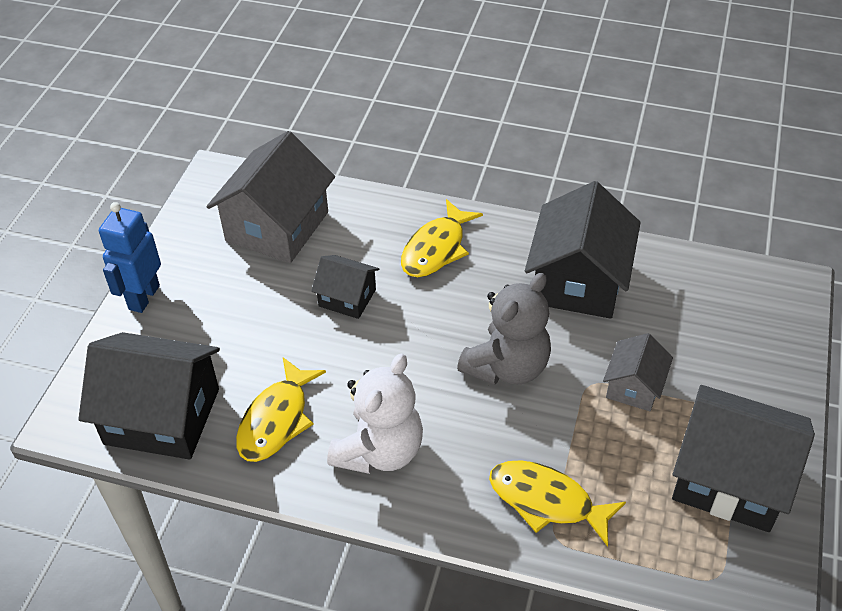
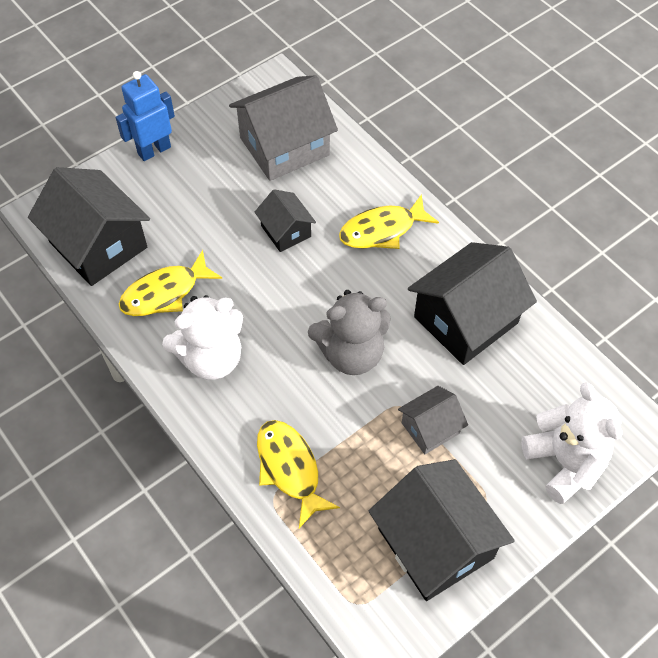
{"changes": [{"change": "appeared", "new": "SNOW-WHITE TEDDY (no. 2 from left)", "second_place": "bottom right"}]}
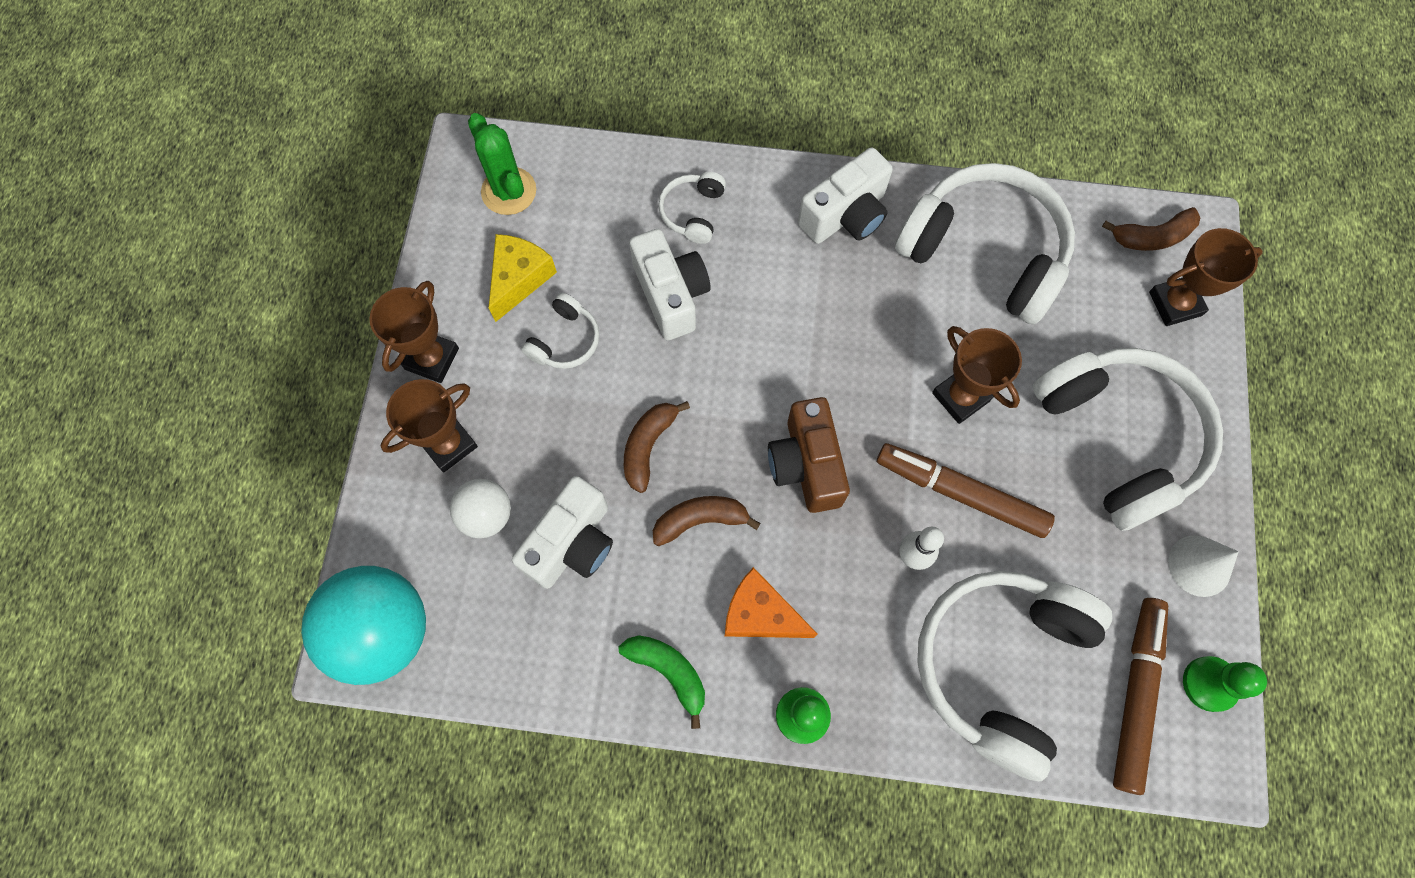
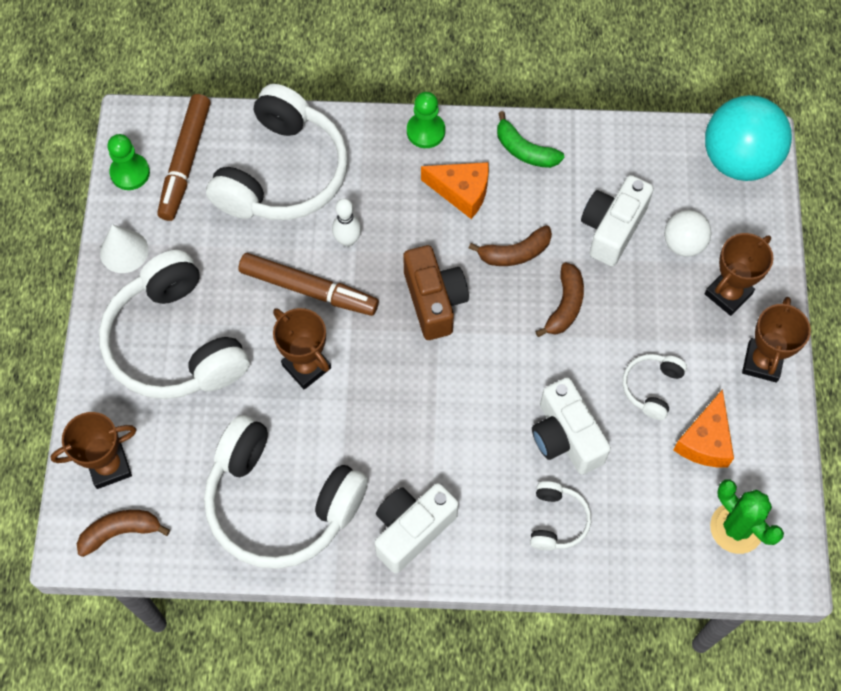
{"changes": [{"change": "colour", "old": "BRIGHT YELLOW CHEESE WEDGE", "new": "ORANGE CHEESE WEDGE (no. 2 from left)", "first_place": "top centre", "second_place": "middle right"}]}
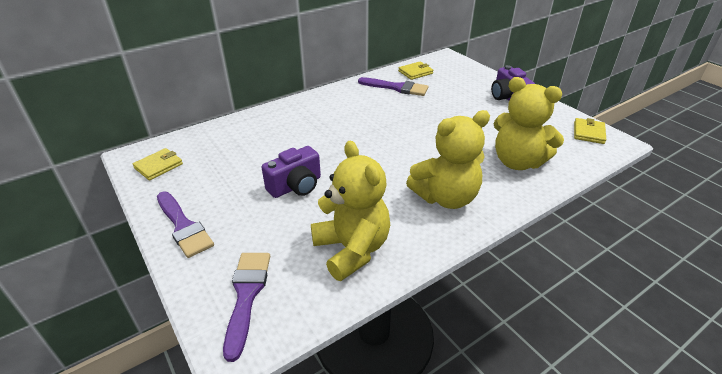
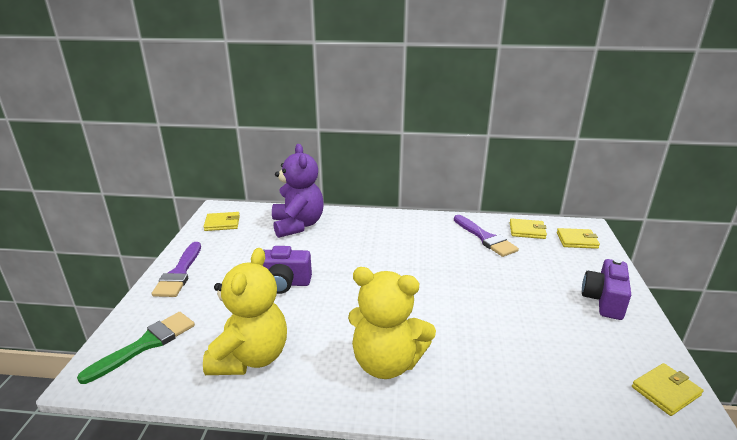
{"changes": [{"change": "colour", "old": "PURPLE PAINTBRUSH (no. 2 from left)", "new": "GREEN PAINTBRUSH", "first_place": "bottom centre", "second_place": "bottom left"}, {"change": "appeared", "new": "PURPLE TEDDY", "second_place": "centre"}, {"change": "appeared", "new": "BRIGHT YELLOW WALLET (no. 3 from left)", "second_place": "middle right"}, {"change": "missing", "old": "BRIGHT YELLOW TEDDY (no. 3 from left)", "first_place": "top right"}]}
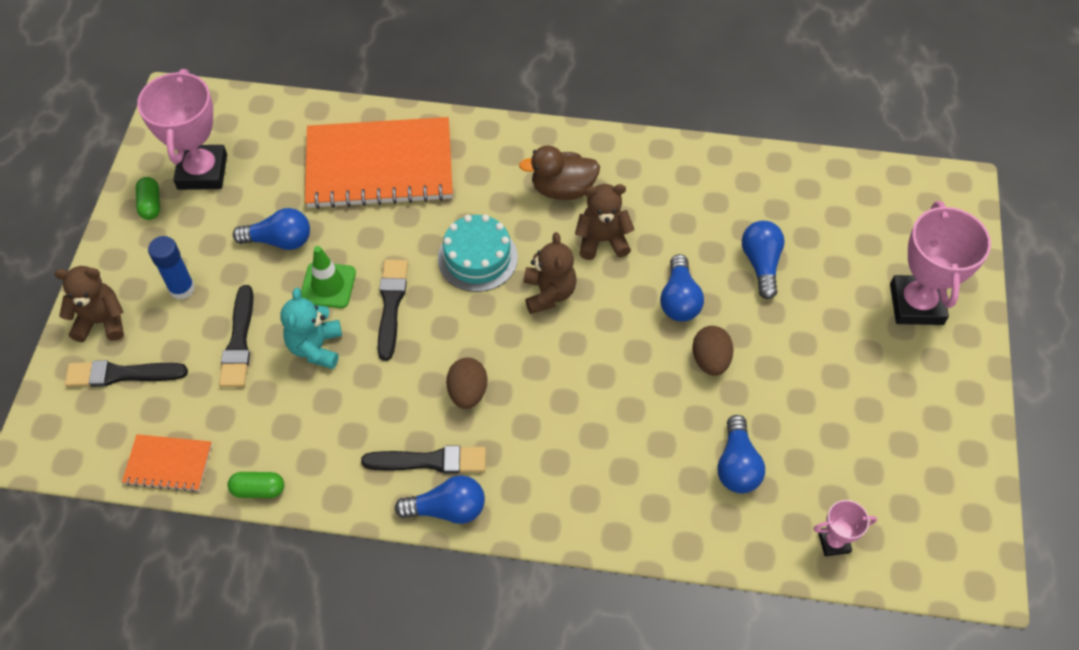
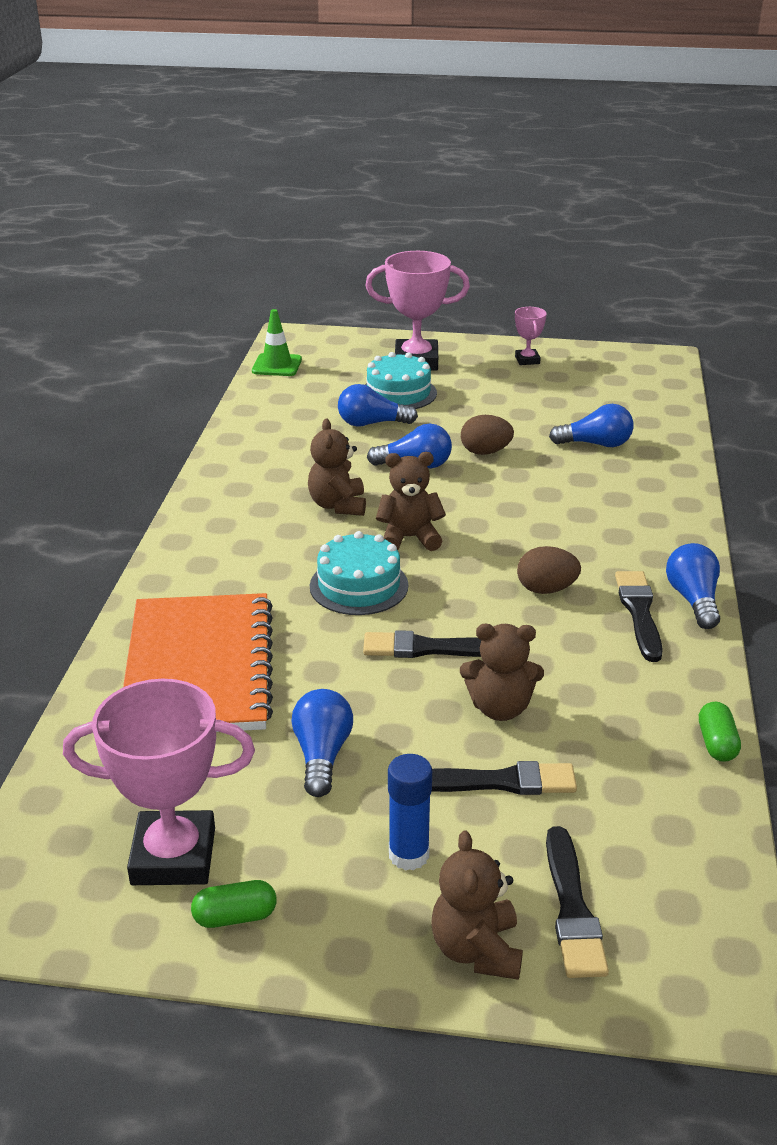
{"changes": [{"change": "relocated", "old": "GREEN ROAD CONE", "first_place": "middle left", "second_place": "top centre"}, {"change": "appeared", "new": "TURQUOISE GATEAU (no. 2 from left)", "second_place": "top centre"}, {"change": "colour", "old": "TURQUOISE TEDDY", "new": "DARK BROWN TEDDY (no. 4 from left)", "first_place": "middle left", "second_place": "centre"}, {"change": "relocated", "old": "PINK TROPHY (no. 2 from left in the first image)", "new": "PINK TROPHY (no. 3 from left)", "first_place": "bottom right", "second_place": "top right"}, {"change": "missing", "old": "ORANGE NOTEPAD (no. 1 from left)", "first_place": "bottom left"}, {"change": "missing", "old": "DARK BROWN TOY DUCK", "first_place": "top centre"}]}
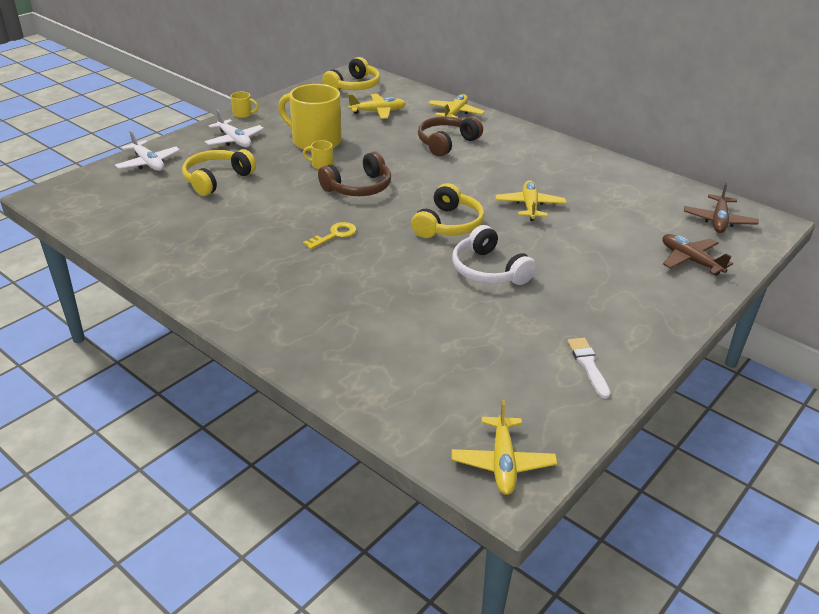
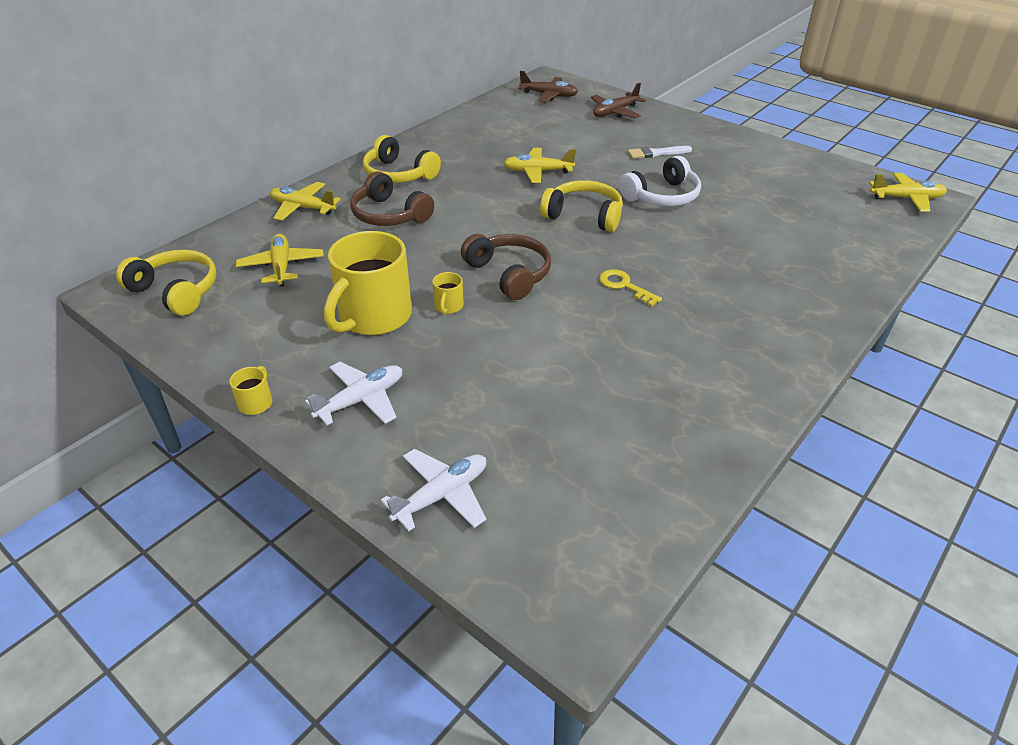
{"changes": [{"change": "relocated", "old": "BRIGHT YELLOW HEADPHONES (no. 1 from left in the first image)", "new": "BRIGHT YELLOW HEADPHONES (no. 2 from left)", "first_place": "top left", "second_place": "top centre"}, {"change": "relocated", "old": "SNOW-WHITE PAINTBRUSH", "first_place": "middle right", "second_place": "top centre"}]}
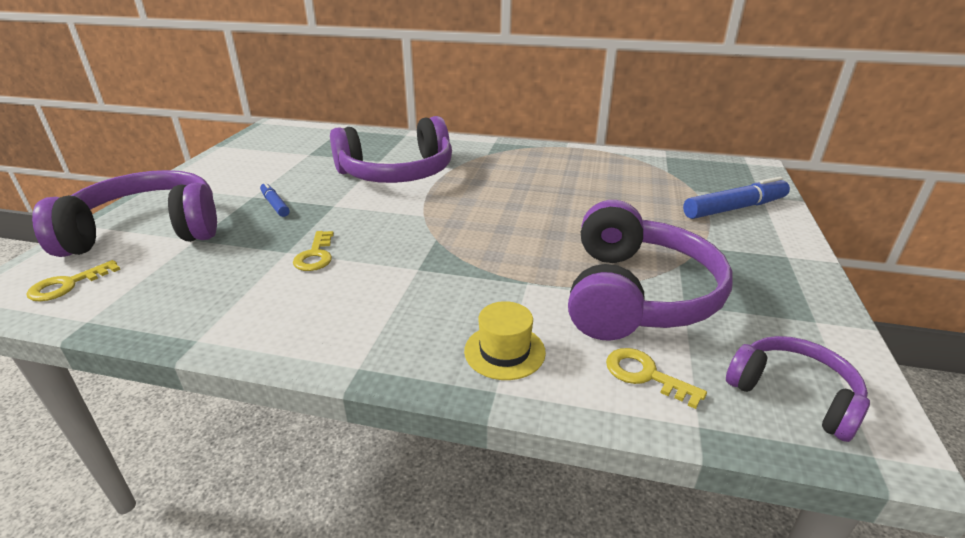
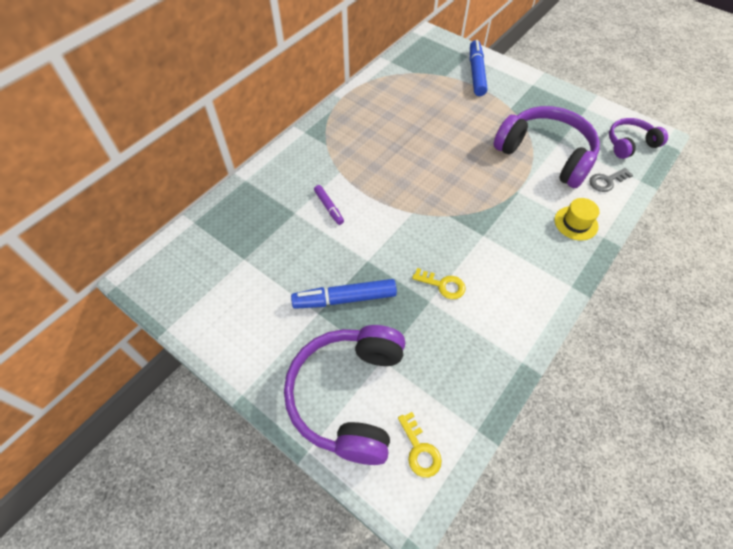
{"changes": [{"change": "size", "old": "ROYAL BLUE MARKER PEN (no. 1 from left)", "first_place": "middle left", "second_place": "centre", "factor": 1.79}, {"change": "exchanged", "old": "PURPLE HEADPHONES (no. 2 from left)", "new": "PURPLE MARKER PEN", "first_place": "top centre", "second_place": "centre"}, {"change": "colour", "old": "BRIGHT YELLOW KEY (no. 3 from left)", "new": "GRAY KEY", "first_place": "bottom right", "second_place": "top right"}]}
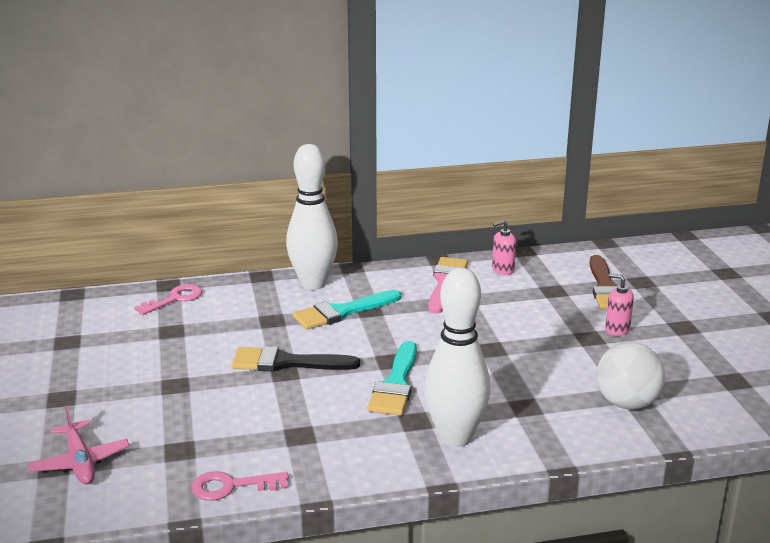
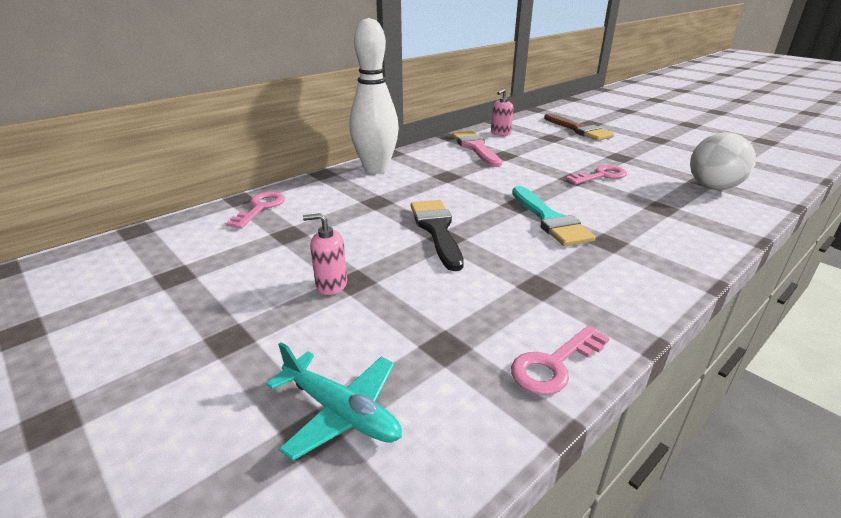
{"changes": [{"change": "colour", "old": "PINK AEROPLANE", "new": "TURQUOISE AEROPLANE", "first_place": "bottom left", "second_place": "bottom centre"}, {"change": "relocated", "old": "PINK PUMP BOTTLE (no. 2 from left in the first image)", "new": "PINK PUMP BOTTLE (no. 1 from left)", "first_place": "middle right", "second_place": "centre"}, {"change": "spun", "old": "JET-BLACK PAINTBRUSH", "first_place": "centre", "second_place": "centre", "degrees": 105}, {"change": "appeared", "new": "PINK KEY (no. 3 from left)", "second_place": "middle right"}, {"change": "missing", "old": "TURQUOISE PAINTBRUSH (no. 1 from left)", "first_place": "centre"}, {"change": "missing", "old": "SNOW-WHITE SKITTLE (no. 2 from left)", "first_place": "centre"}]}
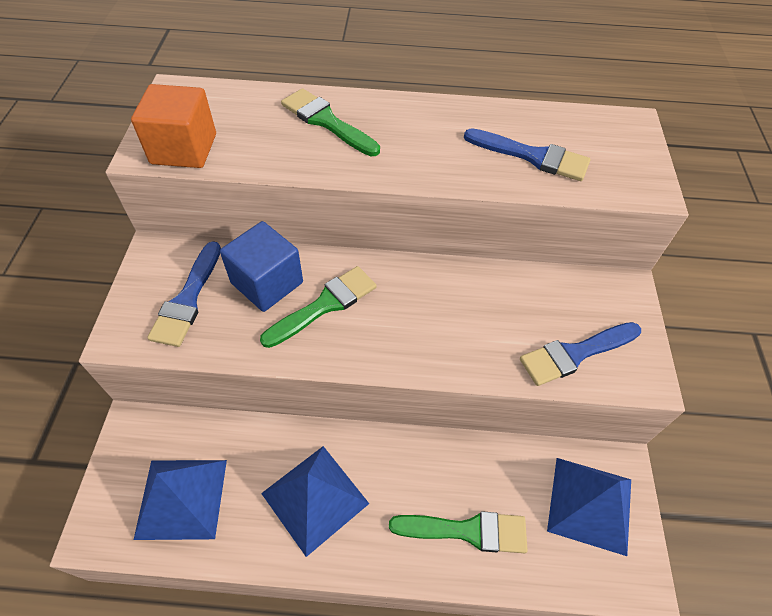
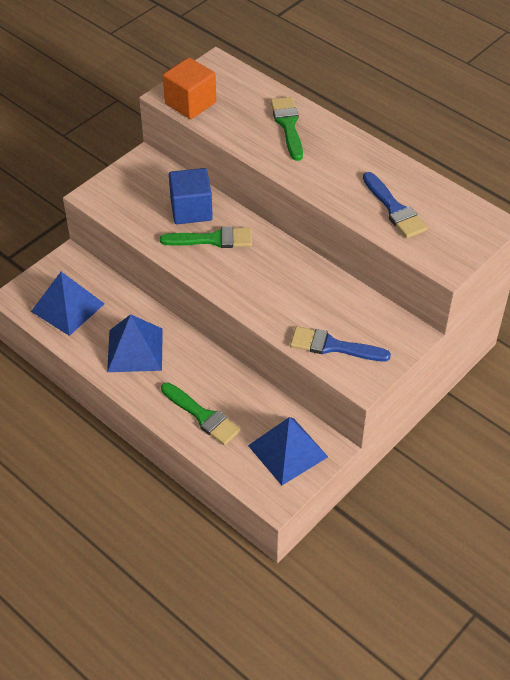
{"changes": [{"change": "missing", "old": "ROYAL BLUE PAINTBRUSH (no. 1 from left)", "first_place": "middle left"}]}
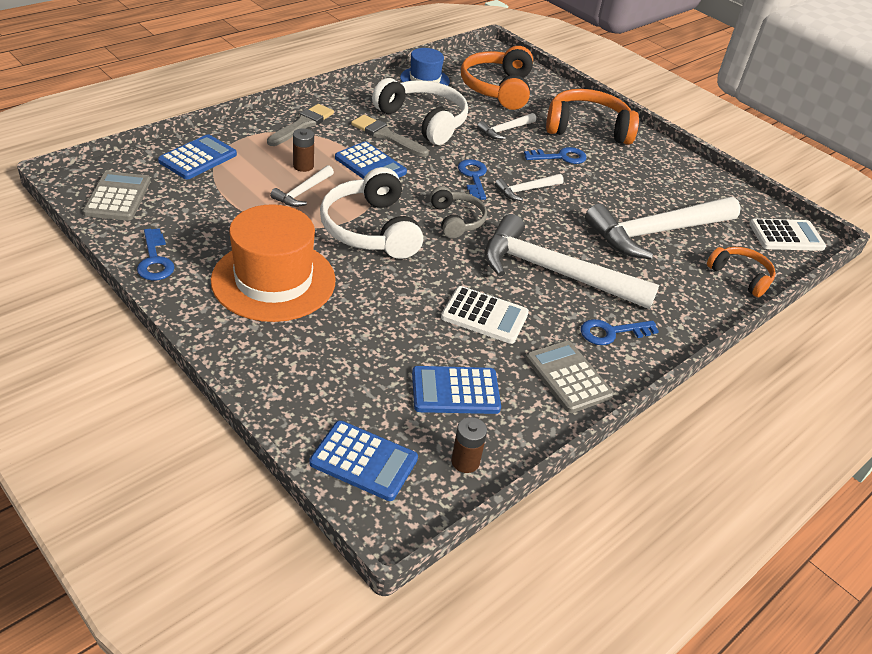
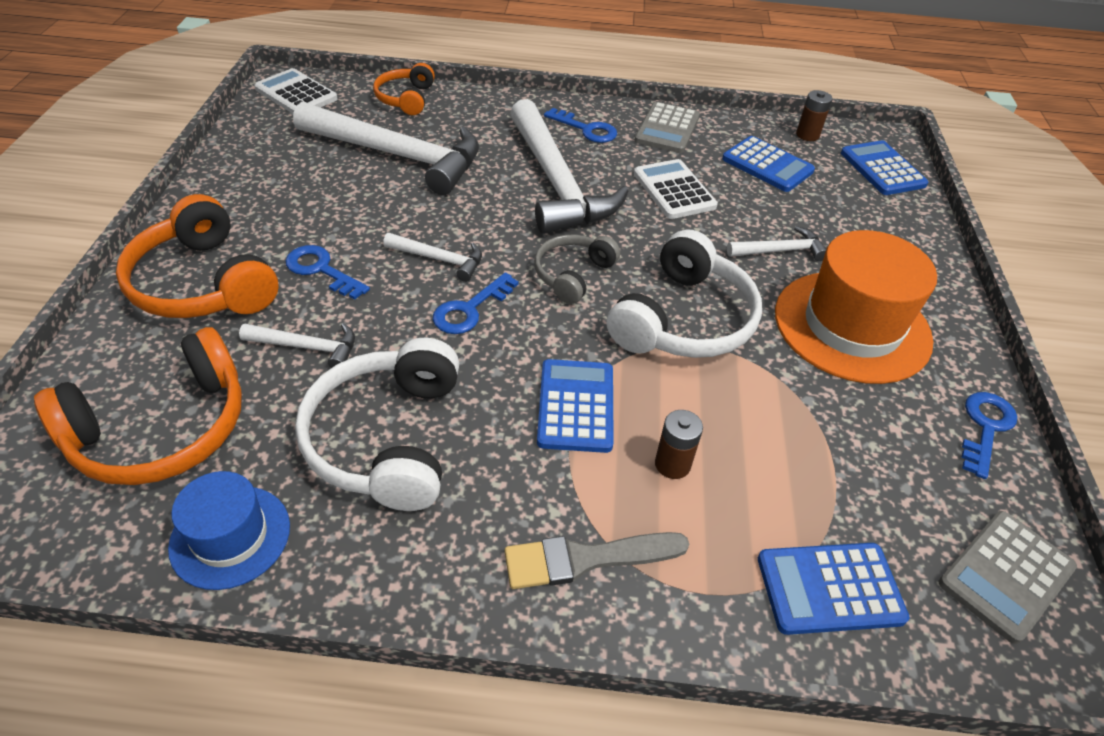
{"changes": [{"change": "relocated", "old": "SNOW-WHITE HAMMER (no. 1 from left in the first image)", "new": "SNOW-WHITE HAMMER (no. 5 from left)", "first_place": "top centre", "second_place": "top right"}, {"change": "missing", "old": "GRAY PAINTBRUSH (no. 2 from left)", "first_place": "top centre"}]}
